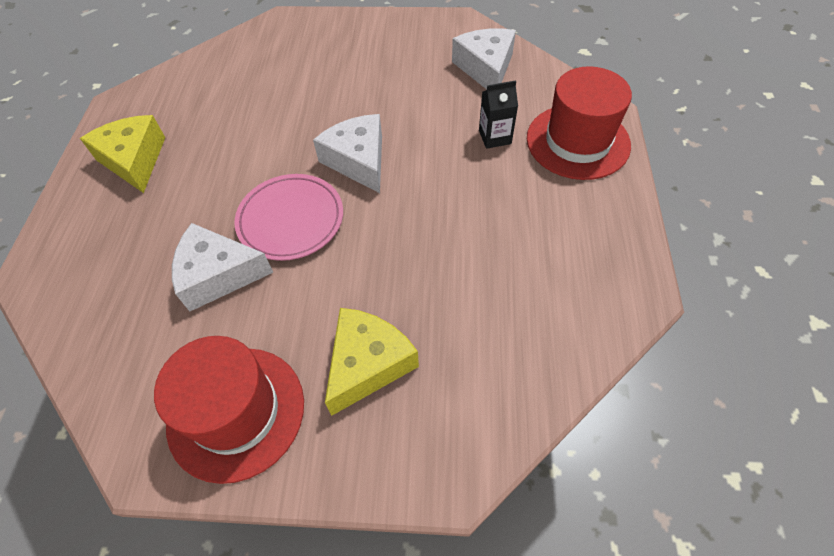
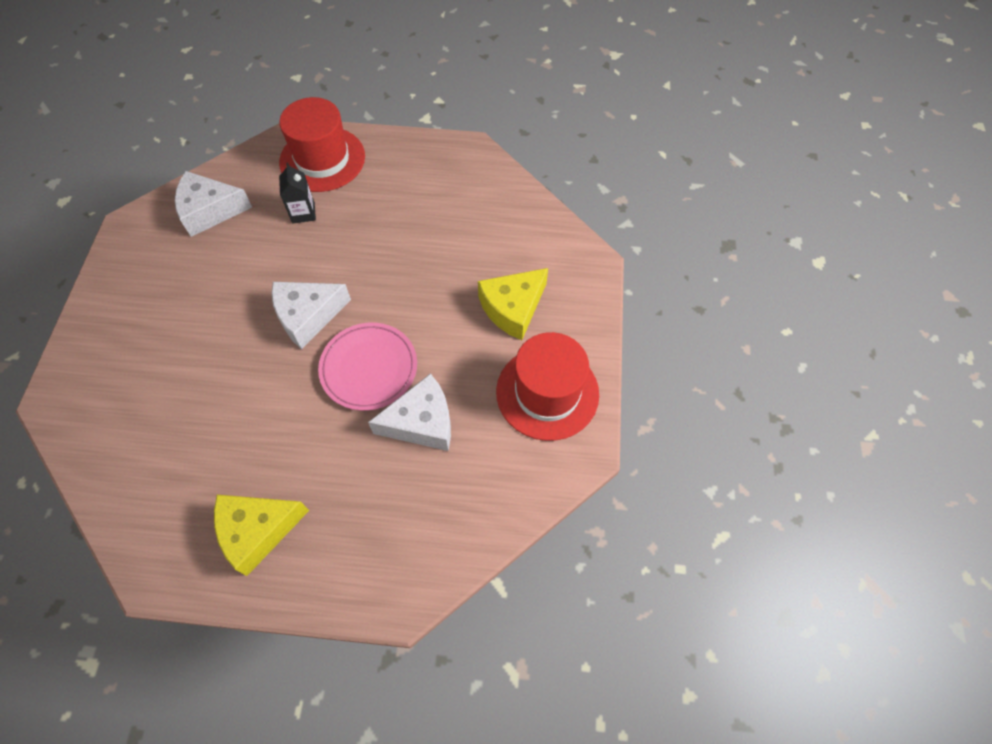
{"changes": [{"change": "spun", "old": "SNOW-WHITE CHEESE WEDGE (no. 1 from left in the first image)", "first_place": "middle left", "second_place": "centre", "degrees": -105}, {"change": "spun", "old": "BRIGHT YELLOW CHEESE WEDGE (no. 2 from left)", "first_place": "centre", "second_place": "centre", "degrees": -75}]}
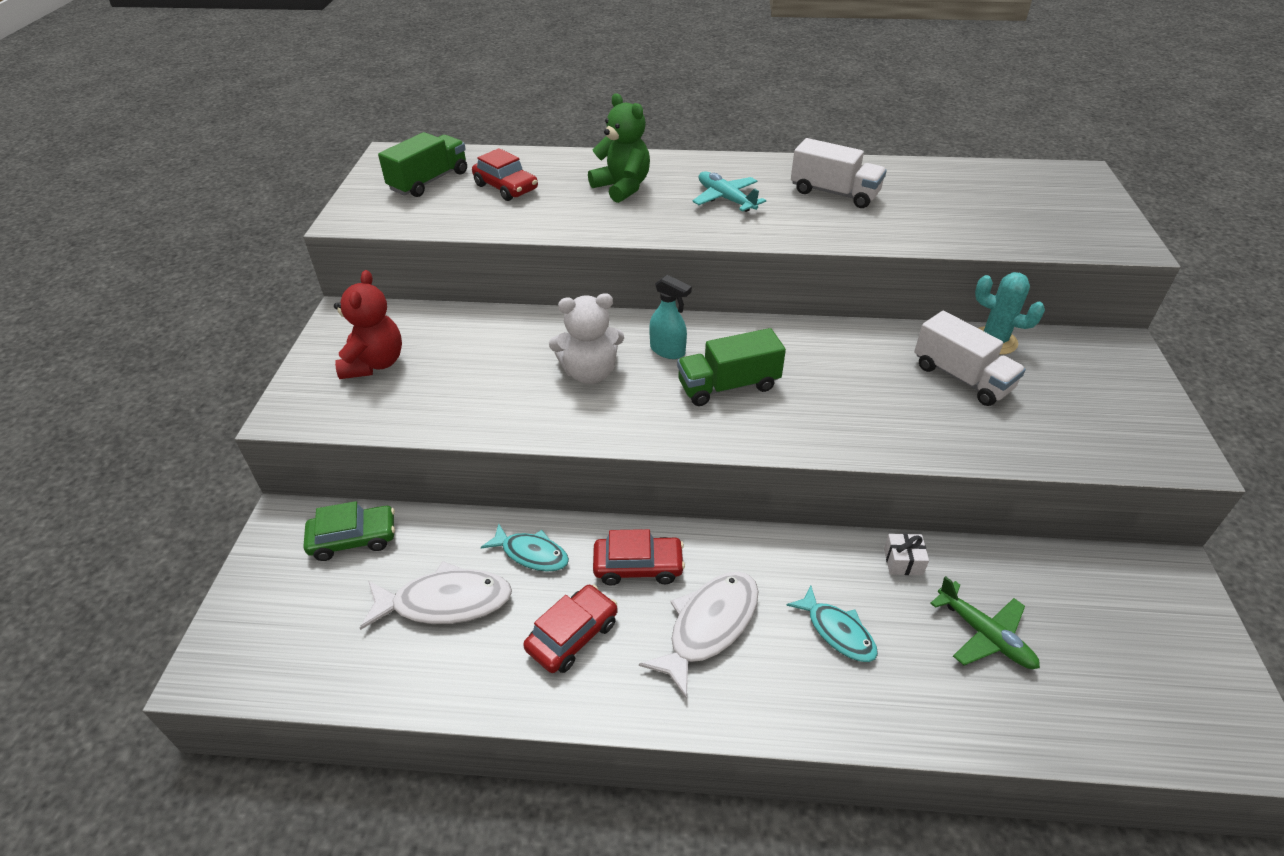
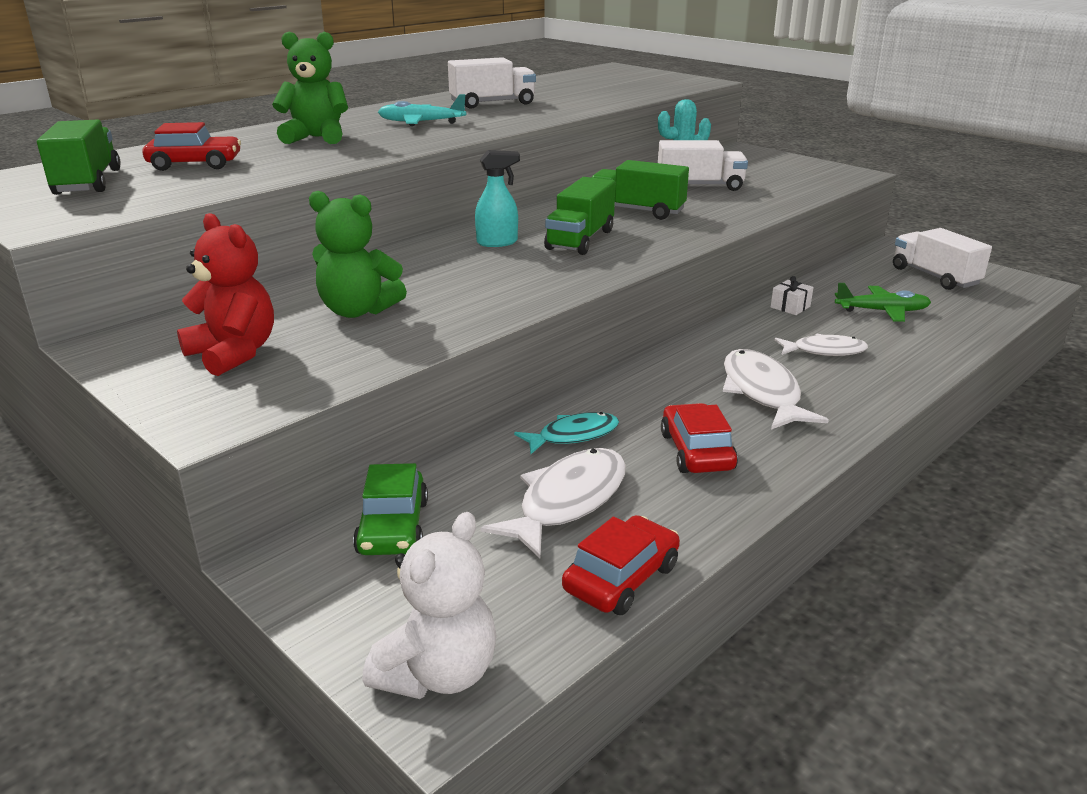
{"changes": [{"change": "appeared", "new": "GREEN TEDDY (no. 2 from left)", "second_place": "top left"}, {"change": "spun", "old": "GREEN TOY CAR", "first_place": "middle left", "second_place": "centre", "degrees": 150}, {"change": "relocated", "old": "SNOW-WHITE TEDDY", "first_place": "centre", "second_place": "bottom centre"}, {"change": "relocated", "old": "RED TOY CAR (no. 3 from left in the first image)", "new": "RED TOY CAR (no. 2 from left)", "first_place": "centre", "second_place": "bottom centre"}, {"change": "appeared", "new": "GREEN TOY TRUCK (no. 3 from left)", "second_place": "top centre"}, {"change": "colour", "old": "TURQUOISE FISH (no. 2 from left)", "new": "SNOW-WHITE FISH (no. 3 from left)", "first_place": "bottom centre", "second_place": "middle right"}, {"change": "appeared", "new": "SNOW-WHITE TOY TRUCK (no. 3 from left)", "second_place": "top right"}]}
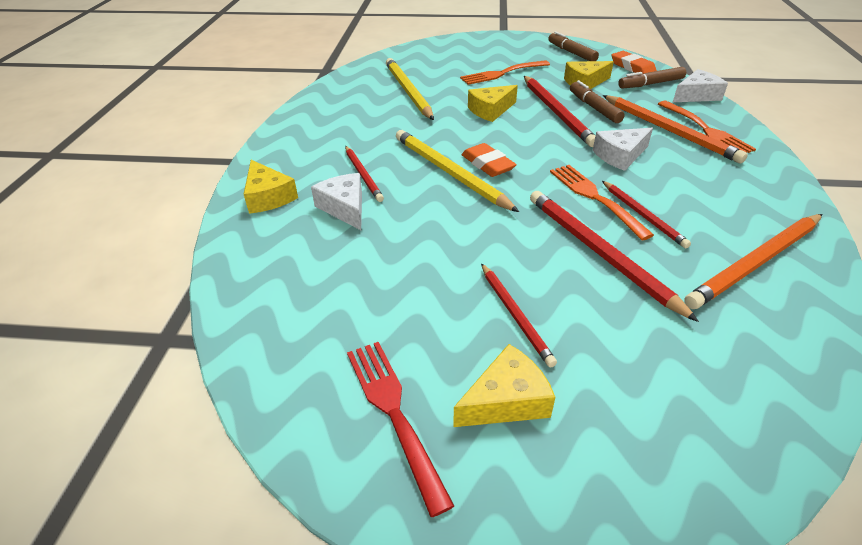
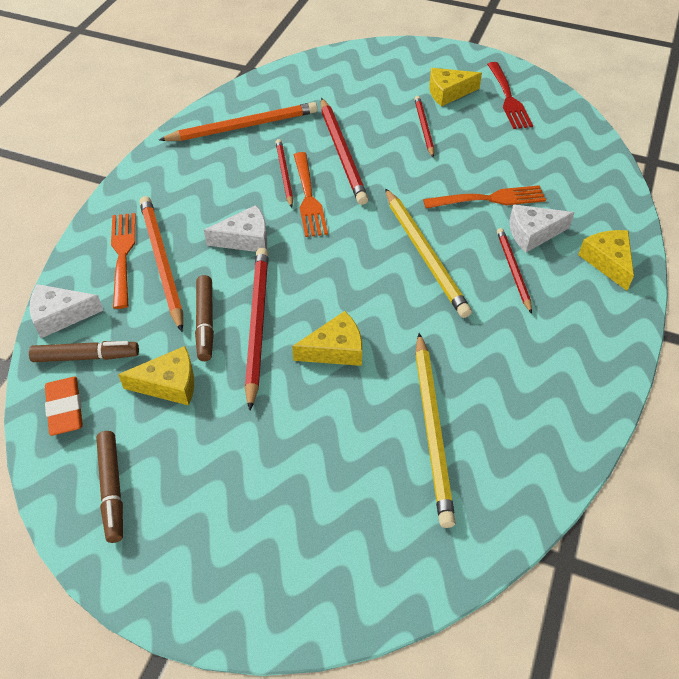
{"changes": [{"change": "relocated", "old": "ORANGE FORK (no. 1 from left in the first image)", "new": "ORANGE FORK (no. 3 from left)", "first_place": "top centre", "second_place": "top right"}, {"change": "spun", "old": "SNOW-WHITE CHEESE WEDGE (no. 1 from left in the first image)", "first_place": "centre", "second_place": "middle right", "degrees": 90}, {"change": "missing", "old": "ORANGE GUM ERASER (no. 1 from left)", "first_place": "top centre"}]}
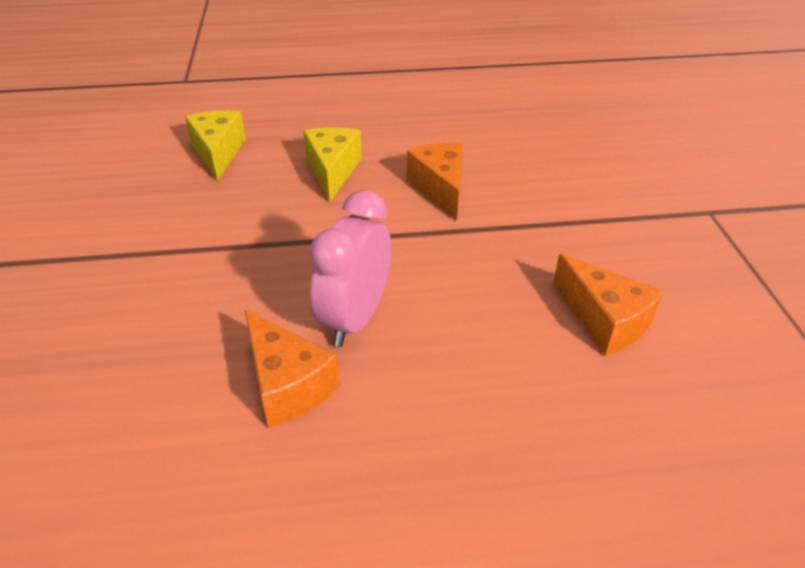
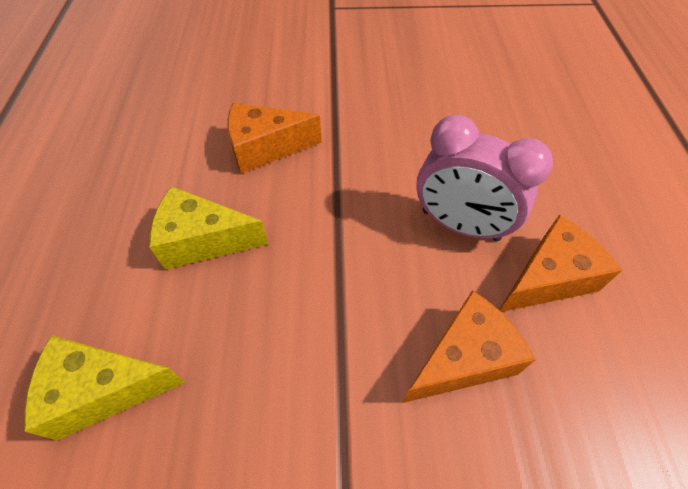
{"changes": [{"change": "relocated", "old": "ORANGE CHEESE WEDGE (no. 3 from left in the first image)", "new": "ORANGE CHEESE WEDGE (no. 2 from left)", "first_place": "middle right", "second_place": "bottom right"}]}
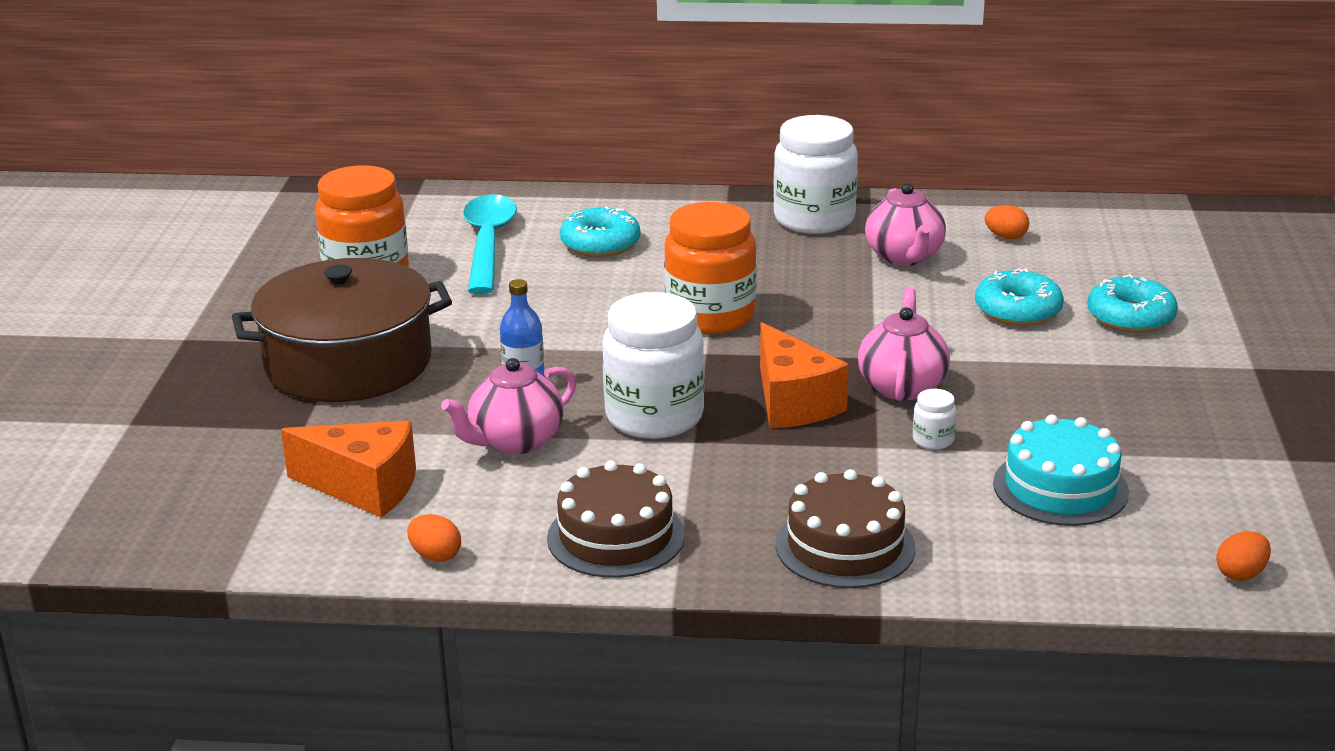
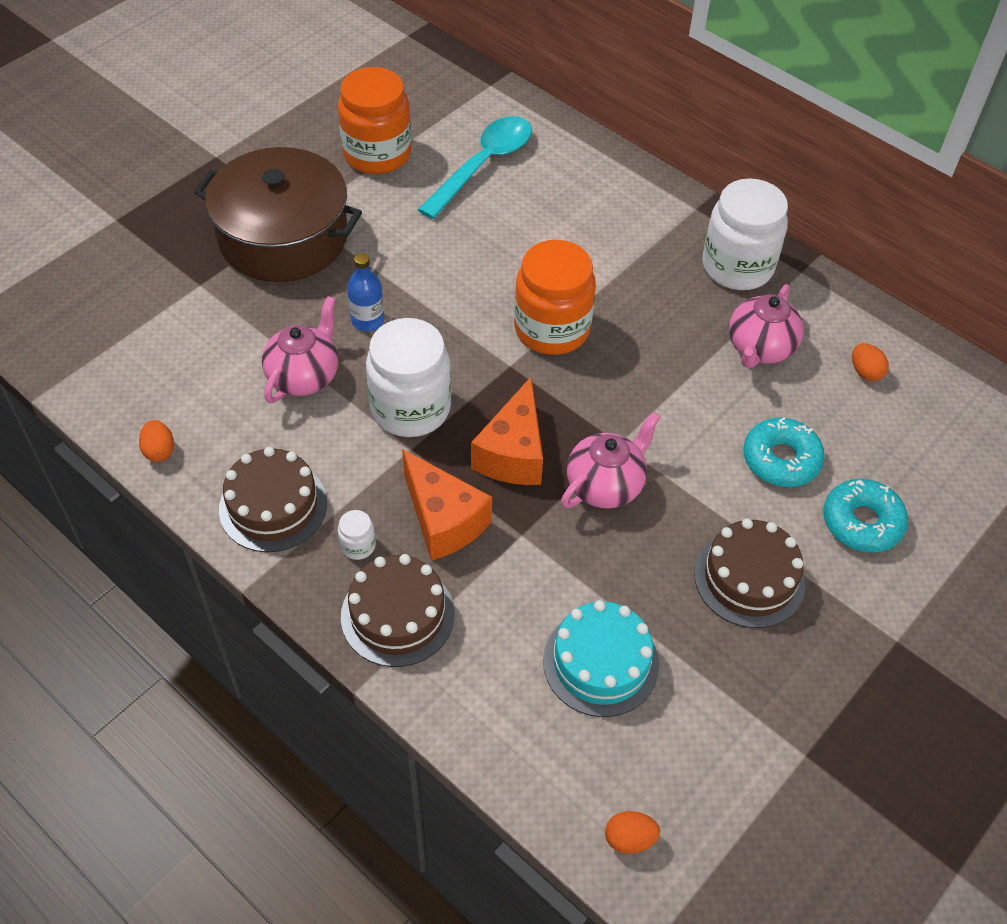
{"changes": [{"change": "spun", "old": "PINK TEA POT (no. 1 from left)", "first_place": "centre", "second_place": "middle left", "degrees": 120}, {"change": "relocated", "old": "SNOW-WHITE JAR (no. 3 from left in the first image)", "new": "SNOW-WHITE JAR (no. 1 from left)", "first_place": "middle right", "second_place": "centre"}, {"change": "relocated", "old": "ORANGE CHEESE WEDGE (no. 1 from left)", "first_place": "middle left", "second_place": "centre"}, {"change": "appeared", "new": "DARK BROWN GATEAU (no. 3 from left)", "second_place": "middle right"}, {"change": "missing", "old": "TURQUOISE DONUT (no. 1 from left)", "first_place": "top centre"}]}
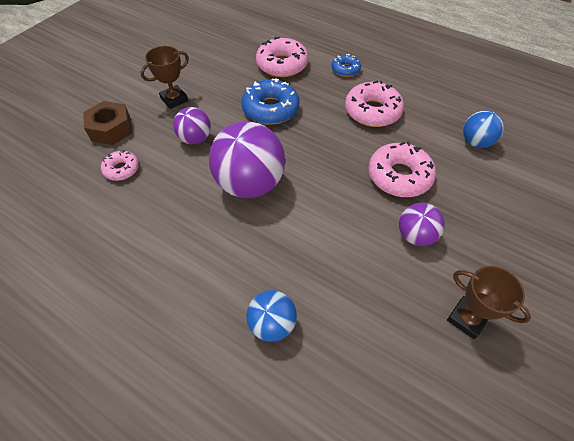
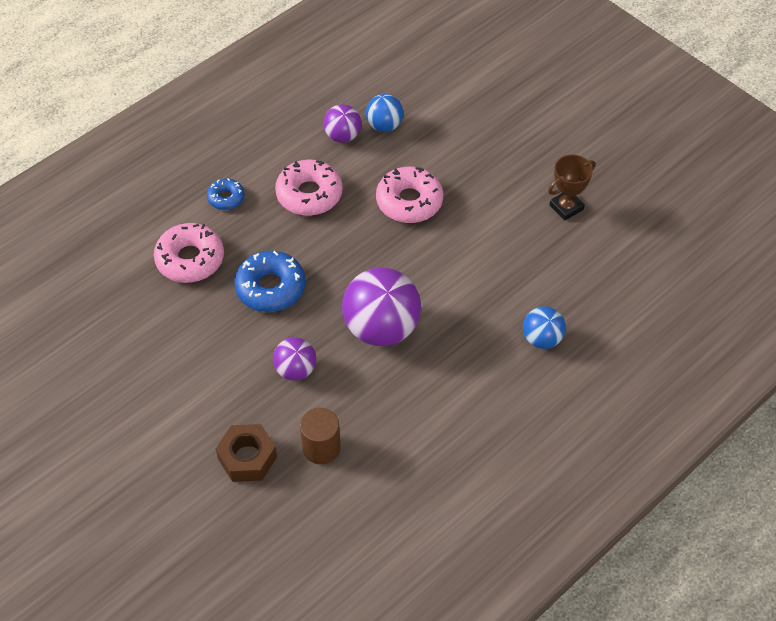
{"changes": [{"change": "exchanged", "old": "PINK DONUT (no. 1 from left)", "new": "DARK BROWN SOLID CYLINDER", "first_place": "middle left", "second_place": "bottom centre"}, {"change": "relocated", "old": "PURPLE PLAY BALL (no. 3 from left in the first image)", "new": "PURPLE PLAY BALL (no. 2 from left)", "first_place": "middle right", "second_place": "top centre"}, {"change": "missing", "old": "DARK BROWN TROPHY (no. 1 from left)", "first_place": "top left"}]}
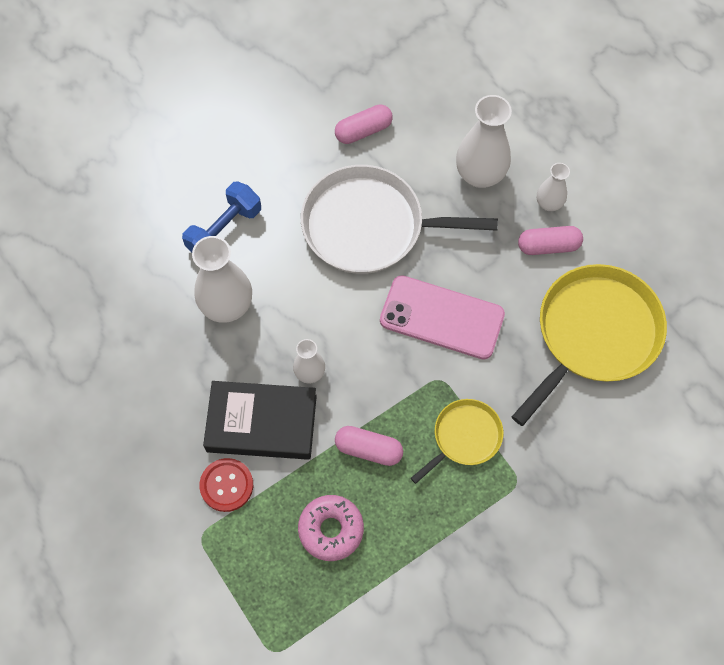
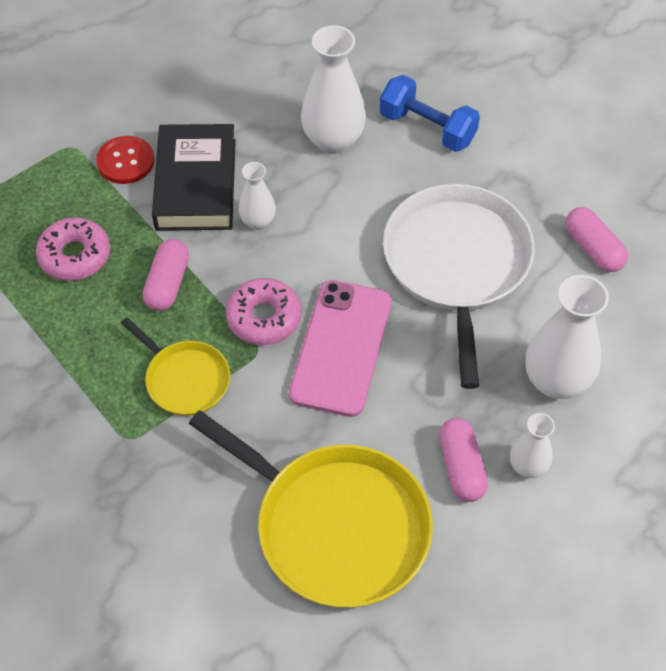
{"changes": [{"change": "appeared", "new": "PINK DONUT (no. 2 from left)", "second_place": "centre"}]}
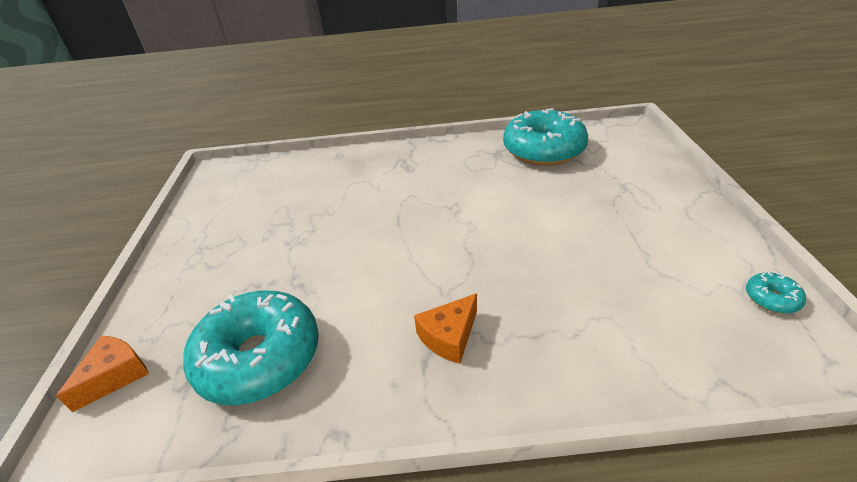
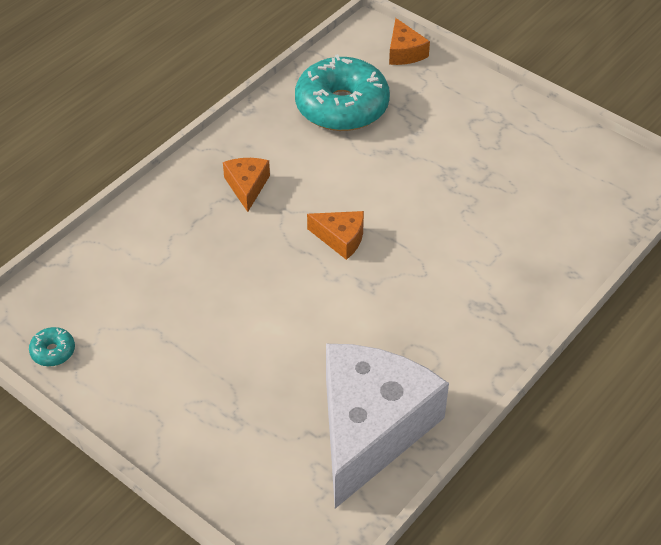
{"changes": [{"change": "appeared", "new": "ORANGE CHEESE WEDGE (no. 2 from left)", "second_place": "centre"}, {"change": "exchanged", "old": "TURQUOISE DONUT (no. 2 from left)", "new": "SNOW-WHITE CHEESE WEDGE", "first_place": "top centre", "second_place": "bottom centre"}]}
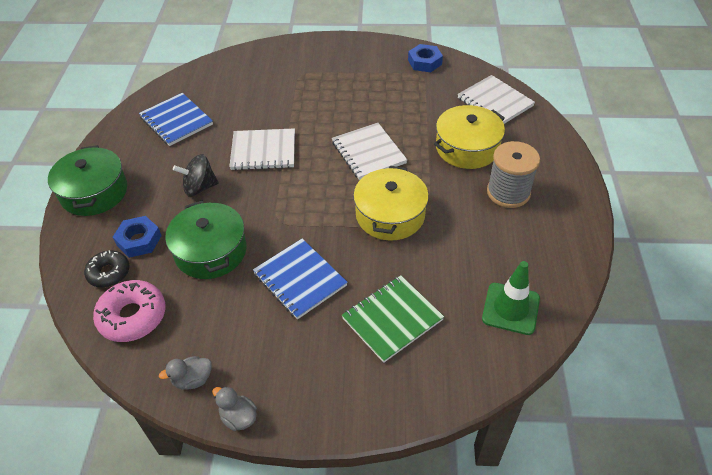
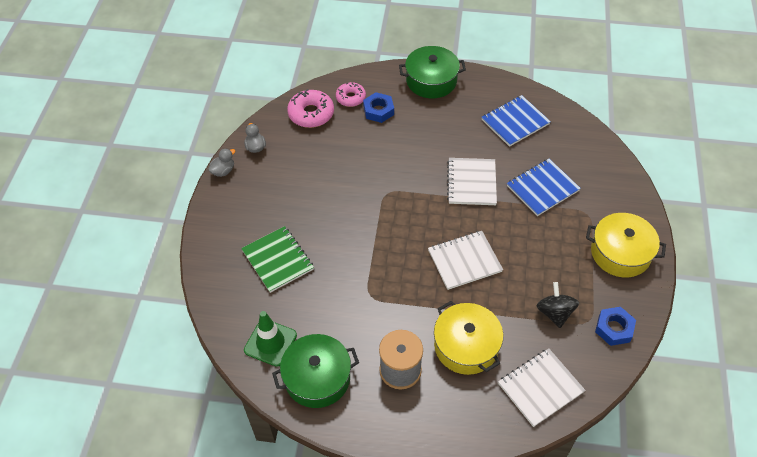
{"changes": [{"change": "relocated", "old": "GREEN POT (no. 2 from left in the first image)", "new": "GREEN POT (no. 1 from left)", "first_place": "middle left", "second_place": "bottom centre"}, {"change": "colour", "old": "JET-BLACK DONUT", "new": "PINK DONUT (no. 2 from left)", "first_place": "middle left", "second_place": "top centre"}, {"change": "relocated", "old": "ROYAL BLUE NOTEPAD (no. 2 from left)", "first_place": "centre", "second_place": "middle right"}, {"change": "relocated", "old": "JET-BLACK TOY TOP", "first_place": "middle left", "second_place": "bottom right"}, {"change": "relocated", "old": "BRIGHT YELLOW POT (no. 1 from left in the first image)", "new": "BRIGHT YELLOW POT (no. 2 from left)", "first_place": "centre", "second_place": "middle right"}]}
